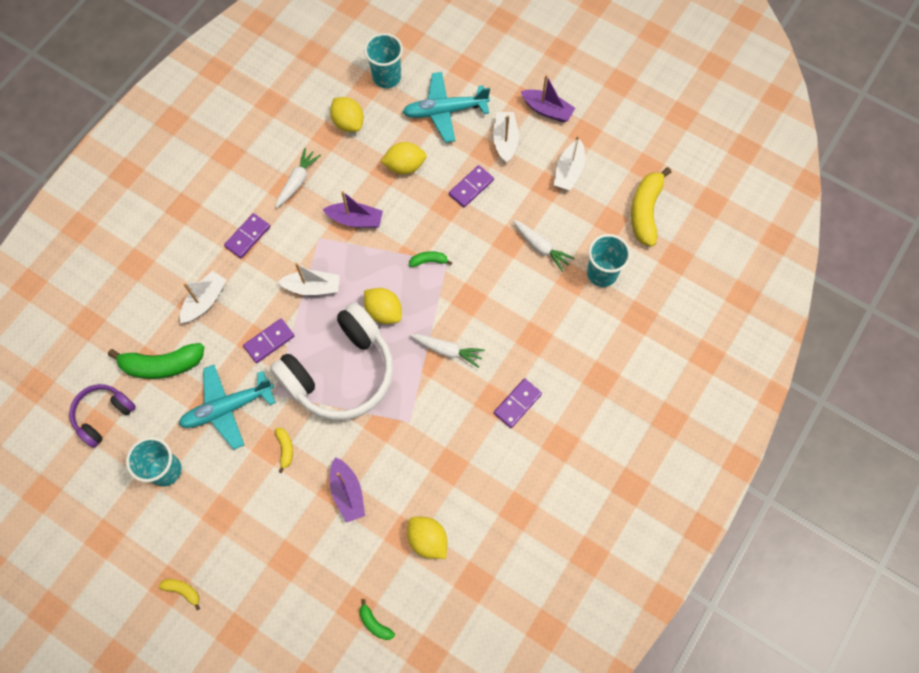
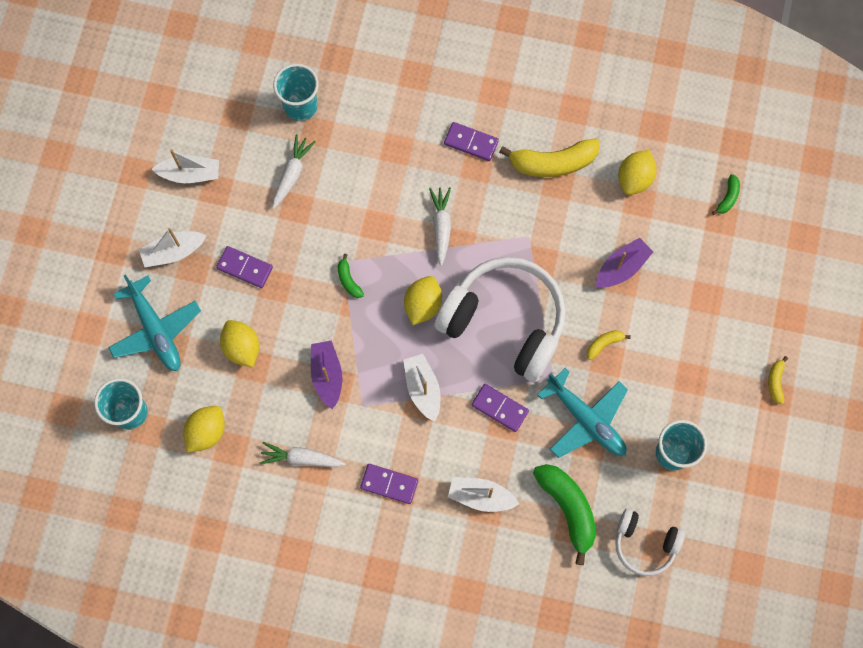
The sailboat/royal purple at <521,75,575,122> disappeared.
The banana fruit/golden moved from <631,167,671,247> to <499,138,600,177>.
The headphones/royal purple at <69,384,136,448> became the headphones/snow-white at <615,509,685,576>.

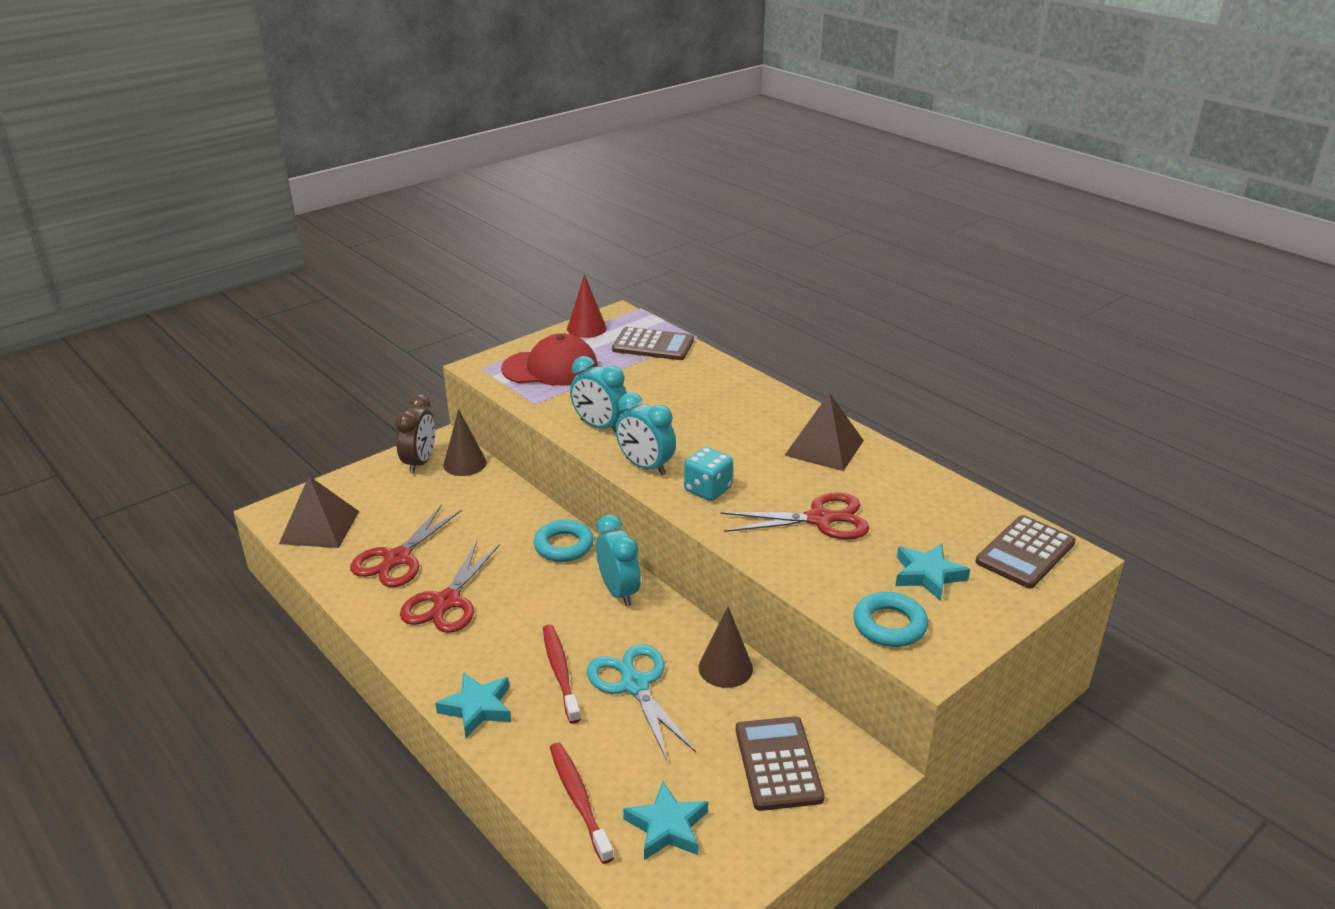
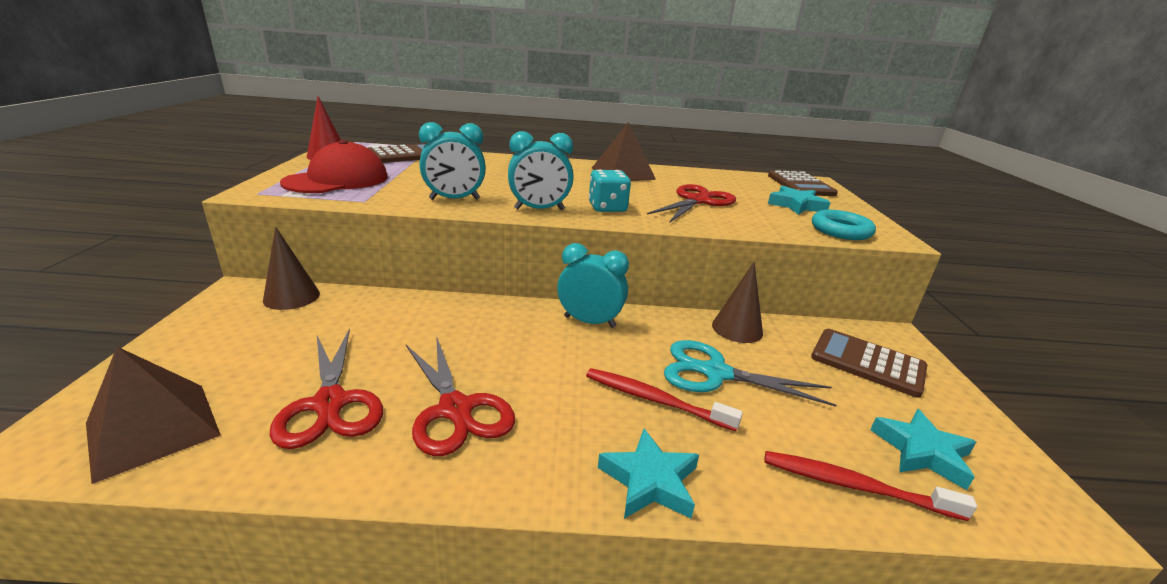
The clock/dark brown at <395,394,435,474> disappeared.
The ring/aqua at <534,520,594,562> disappeared.

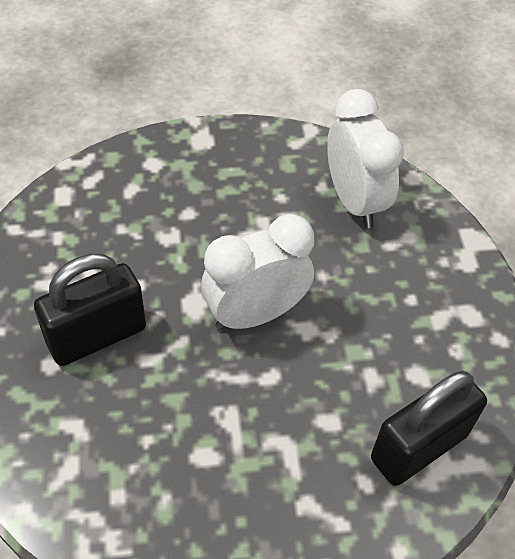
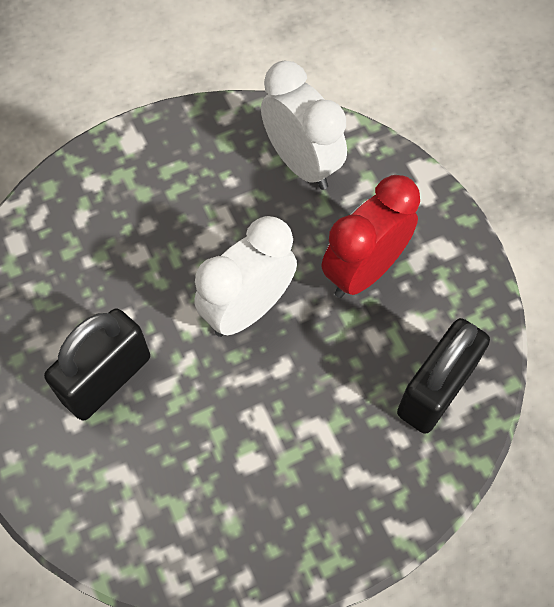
The clock/crimson at <322,175,420,298> appeared.

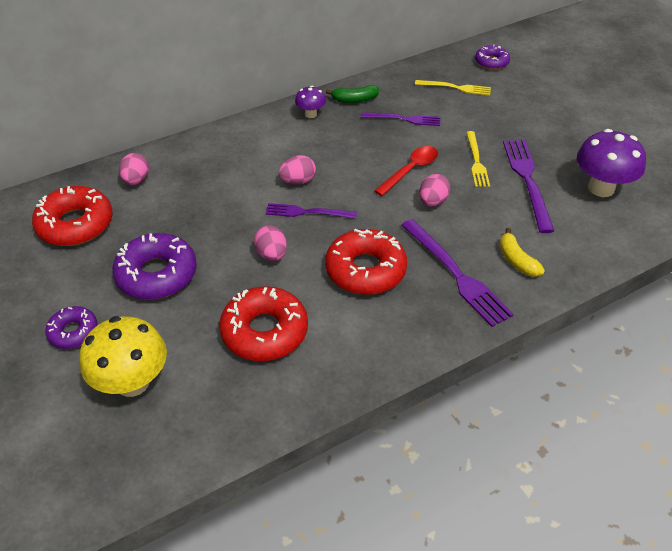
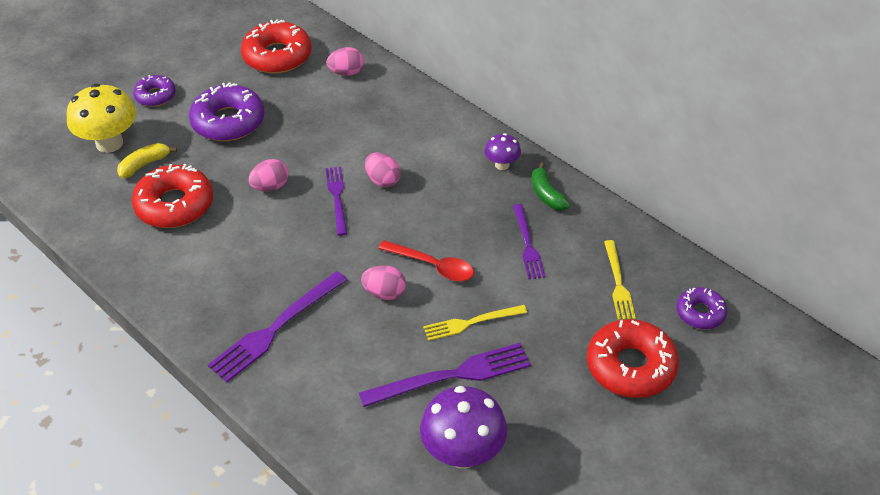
The banana fruit/golden moved from <500,228,545,277> to <117,143,177,178>.
The donut/crimson moved from <325,229,407,295> to <587,319,679,398>.

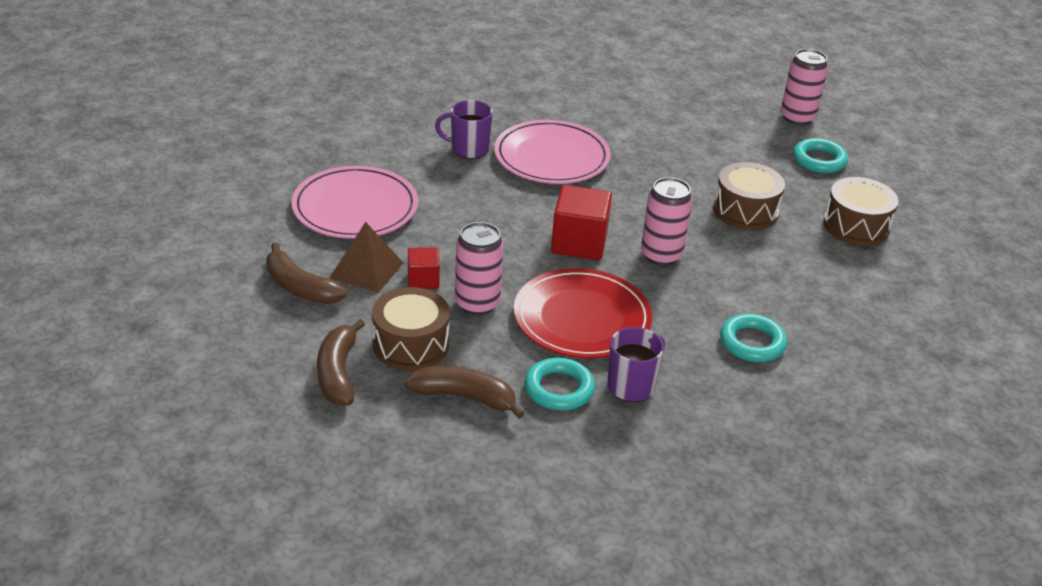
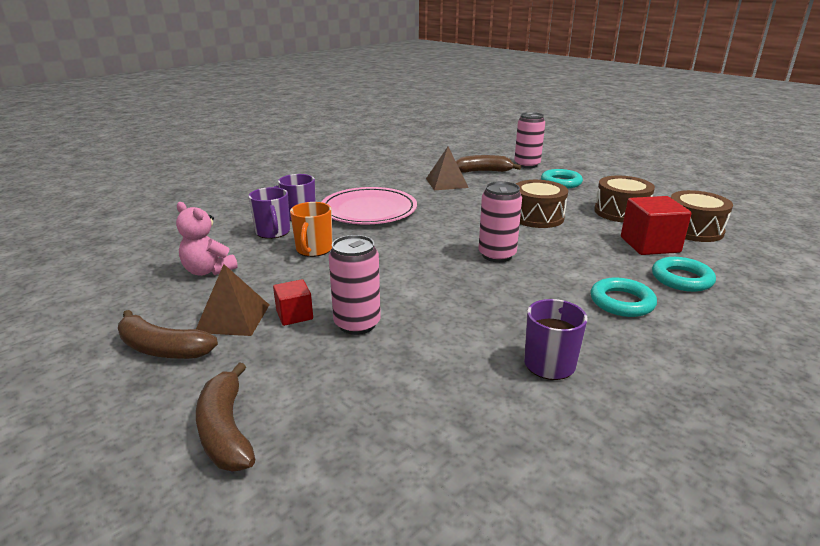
The flat dish/rosy at <292,166,418,239> was replaced by the stuffed bear/rosy at <176,202,238,276>.
The solid cube/crimson moved from <551,185,612,260> to <621,196,692,255>.
The flat dish/crimson at <514,268,652,358> disappeared.
The drum/dark brown moved from <372,287,450,371> to <671,190,733,242>.
The ring/aqua moved from <525,358,595,411> to <652,257,716,292>.
The banana fruit/dark brown moved from <405,366,525,419> to <456,155,521,173>.
The pyramid shape/dark brown at <426,146,469,190> appeared.
The mug/royal purple at <249,187,290,239> appeared.
The mug/bright orange at <290,202,332,257> appeared.

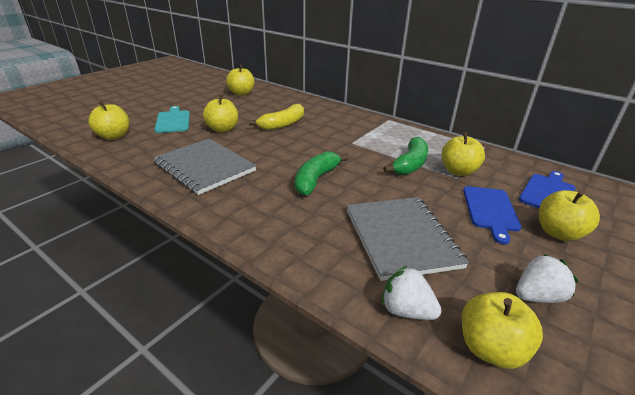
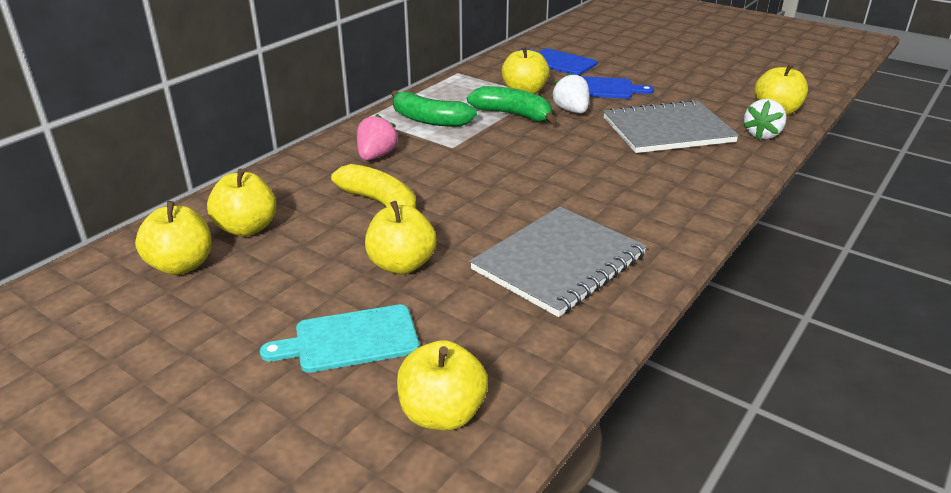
The banana fruit/emerald moved from <295,151,349,196> to <391,90,477,127>.
The apple fruit/golden moved from <539,190,600,241> to <207,169,277,236>.
The berry/snow-white moved from <516,254,579,303> to <552,72,589,113>.
The berry/rosy at <357,114,399,160> appeared.

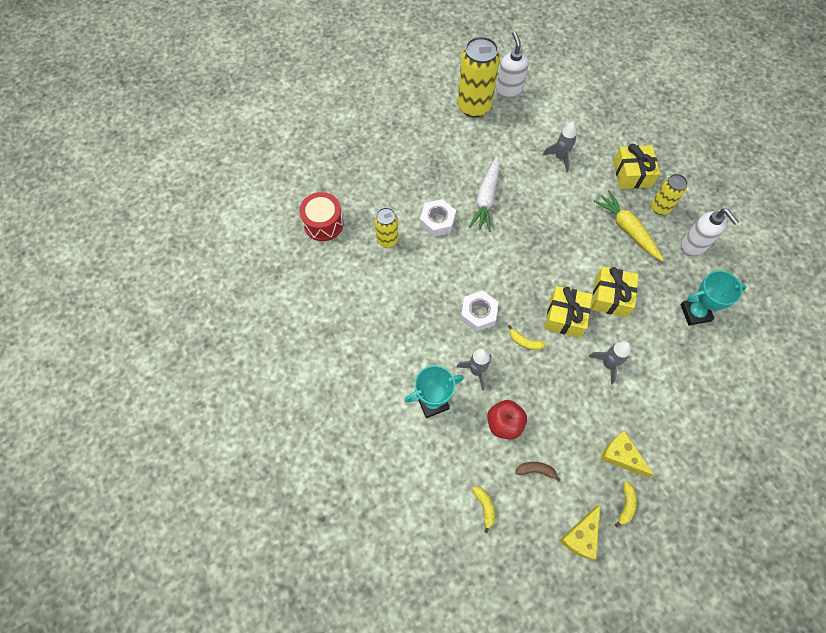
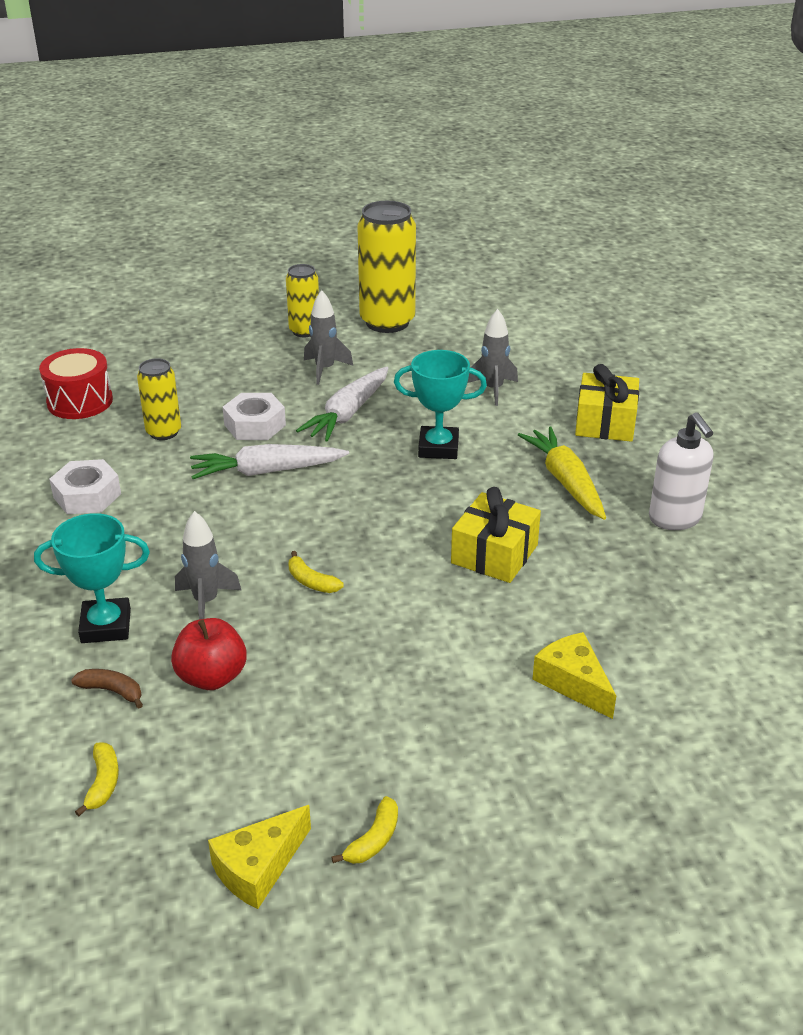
The pump bottle/snow-white at <496,31,529,99> disappeared.
The soda can/golden moved from <651,174,688,215> to <286,264,319,337>.
The trophy/aqua moved from <680,270,746,326> to <394,350,487,459>.
The wrapped gift/golden at <545,286,592,338> disappeared.
The nut/snow-white moved from <461,290,498,332> to <49,459,121,514>.
The spaceship/ash-grey moved from <588,341,631,385> to <304,290,353,385>.
The cheese/golden moved from <600,431,654,478> to <532,632,616,719>.
The banana fruit/dark brown moved from <515,462,561,482> to <71,669,143,709>.
The carrot/snow-white at <190,444,349,479> appeared.

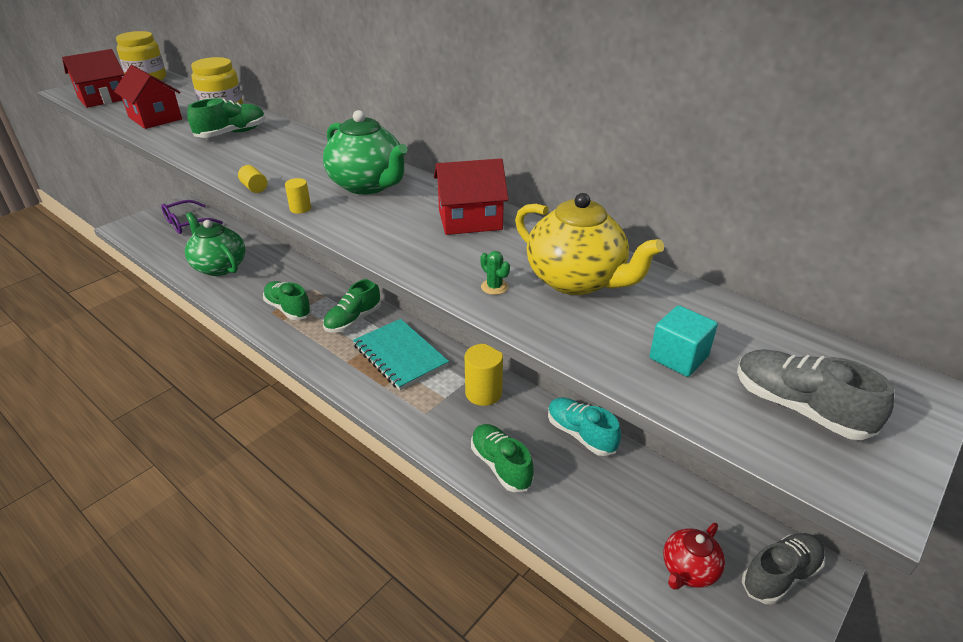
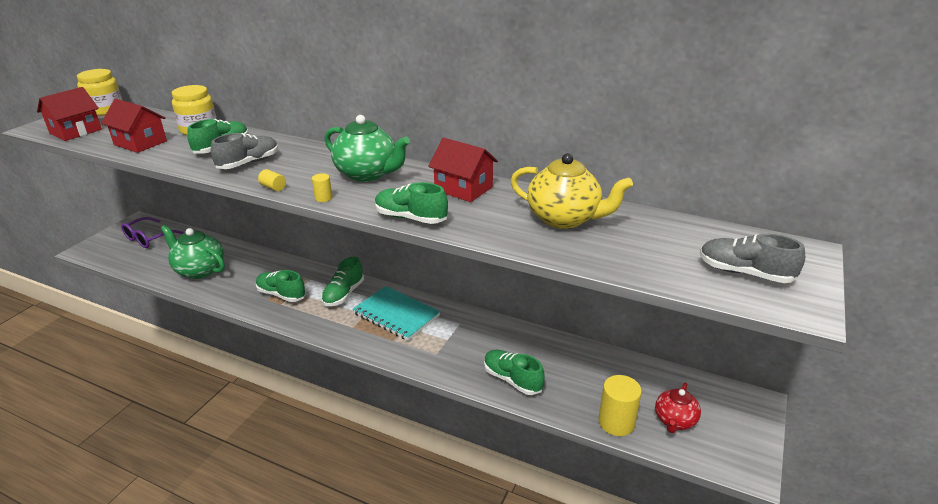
The house/crimson at <434,158,508,235> turned 60 degrees clockwise.
The saguaro cactus/emerald at <480,251,510,295> disappeared.
The solid cube/aqua at <649,305,718,377> disappeared.
The solid cylinder/golden moved from <465,344,503,406> to <599,375,642,436>.
The lace-up shoe/aqua at <548,398,621,456> disappeared.
The lace-up shoe/ash-grey moved from <742,533,826,605> to <211,133,278,169>.
The lace-up shoe/emerald at <375,182,448,224> appeared.

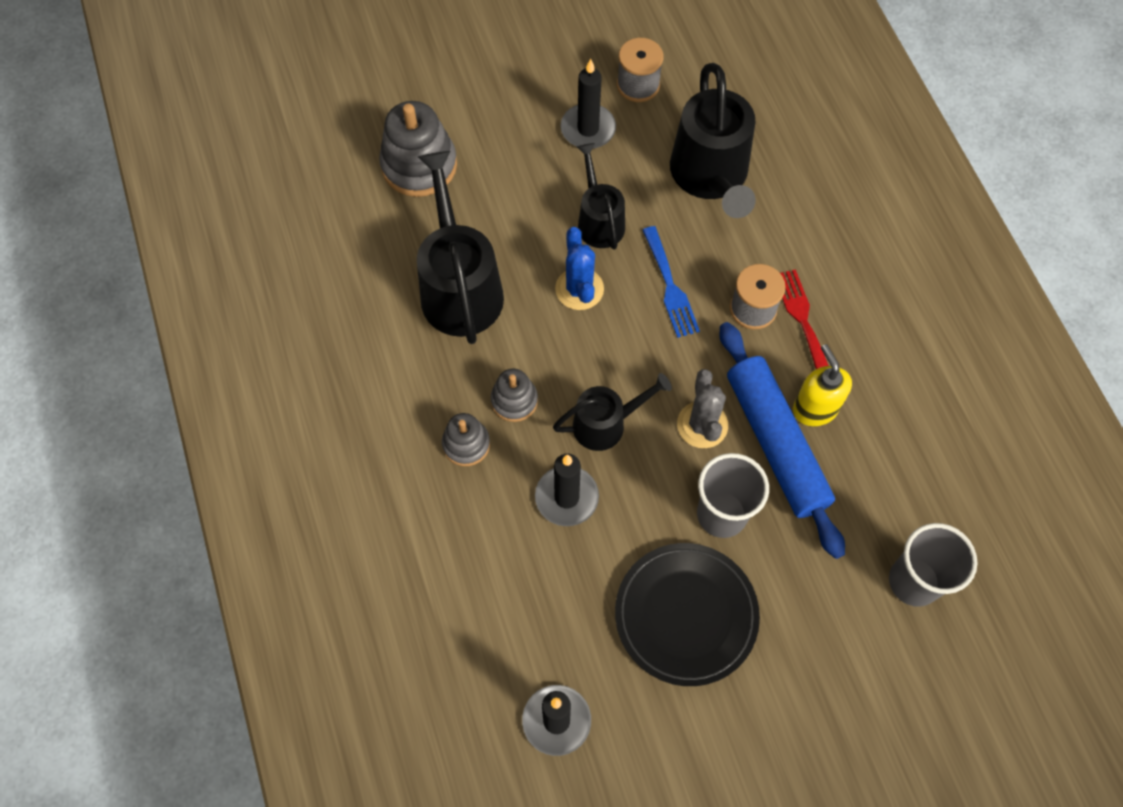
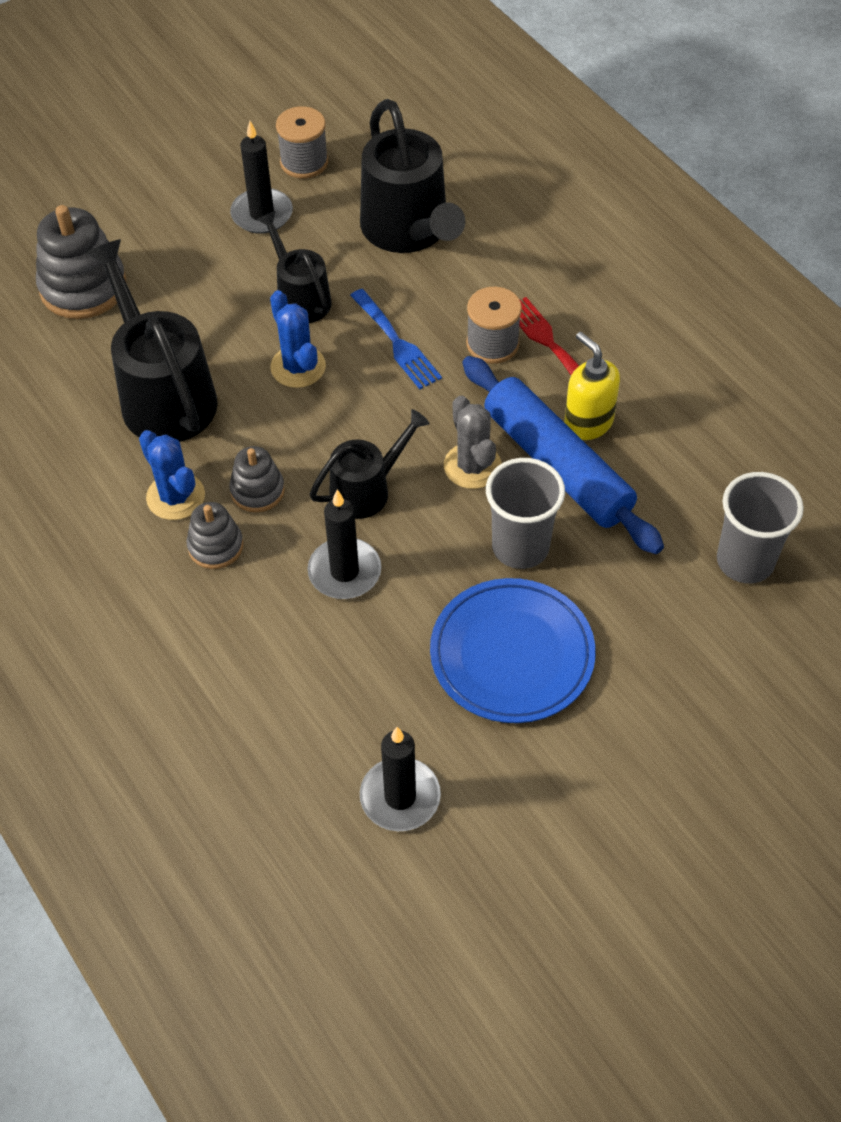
The flat dish/ebony at <615,543,760,686> became the flat dish/blue at <430,578,596,723>.
The saguaro cactus/blue at <139,430,205,520> appeared.

